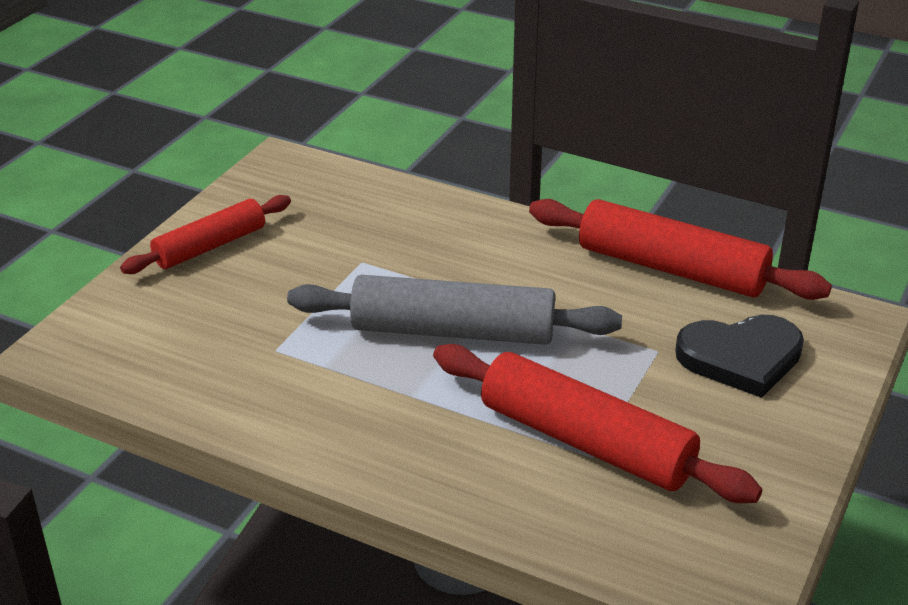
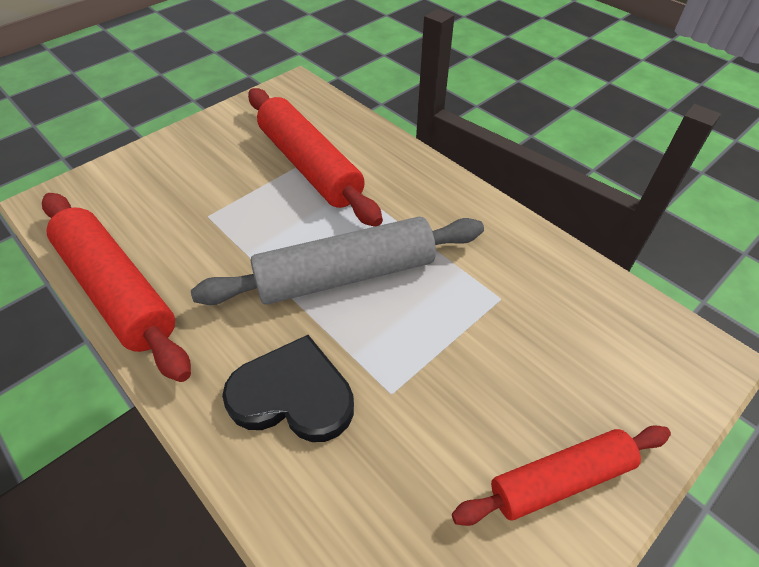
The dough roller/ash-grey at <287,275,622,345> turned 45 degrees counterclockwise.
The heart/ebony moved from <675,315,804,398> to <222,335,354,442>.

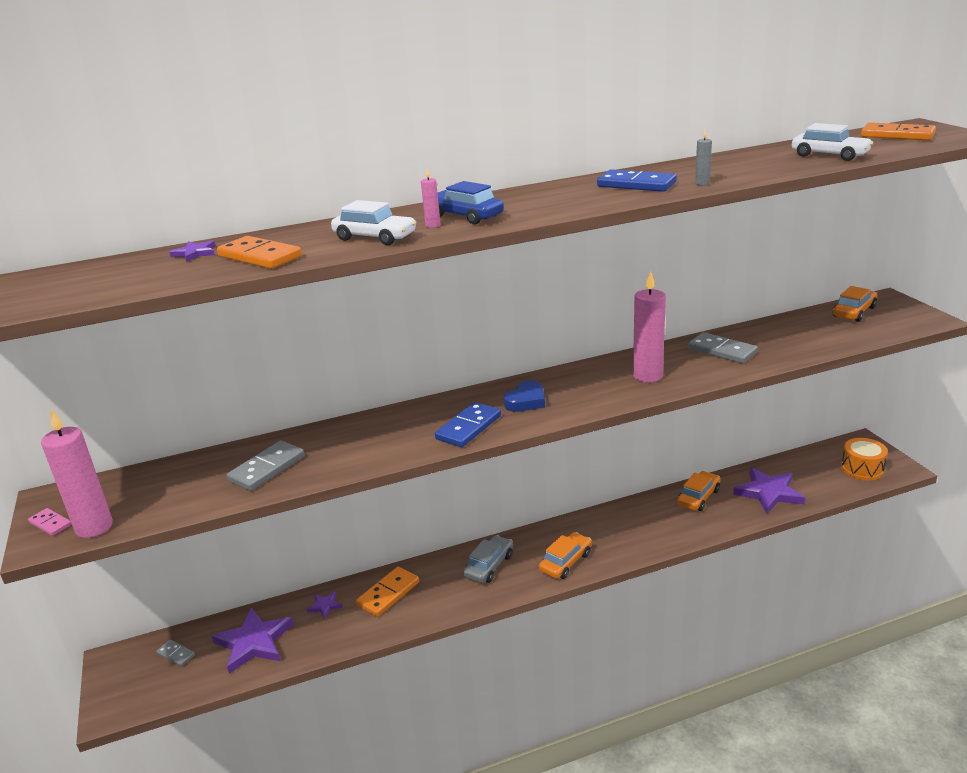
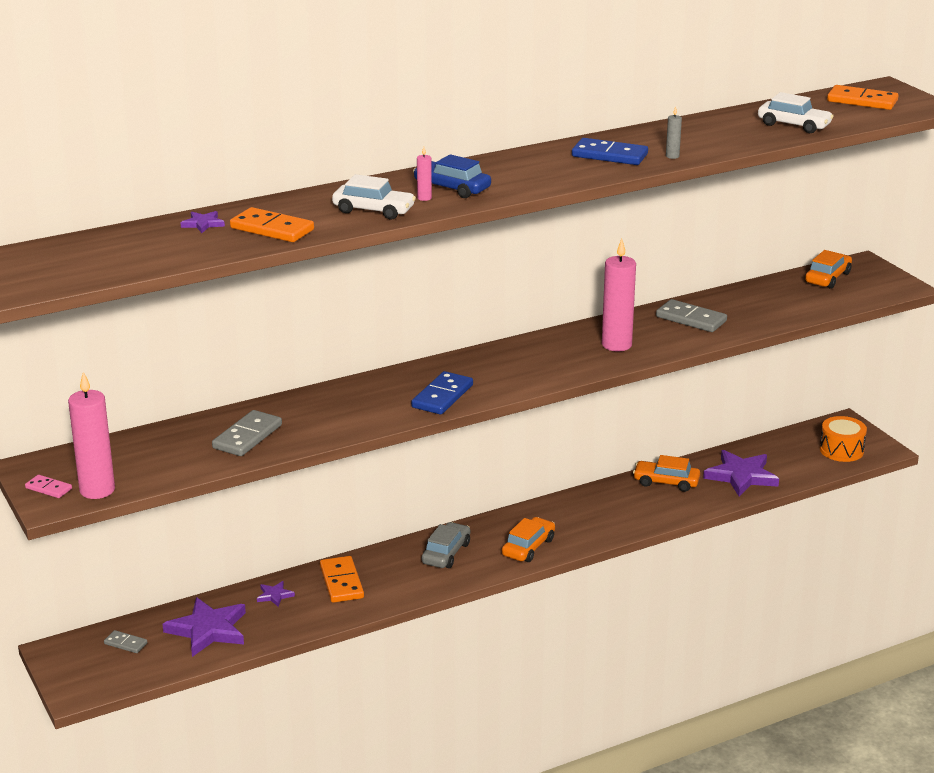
The heart/blue at <504,380,545,412> disappeared.
The toy car/bright orange at <677,471,721,511> turned 105 degrees counterclockwise.
The domino/bright orange at <356,566,419,617> turned 45 degrees counterclockwise.

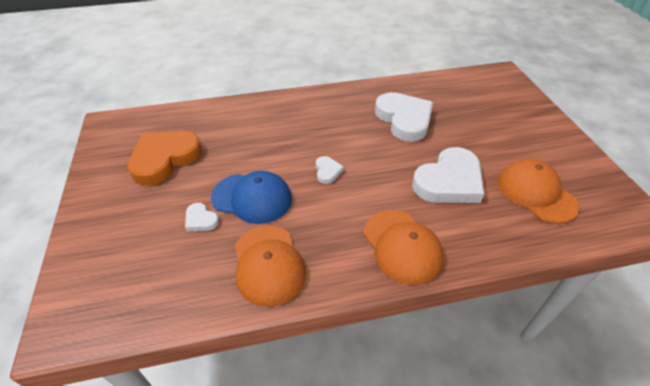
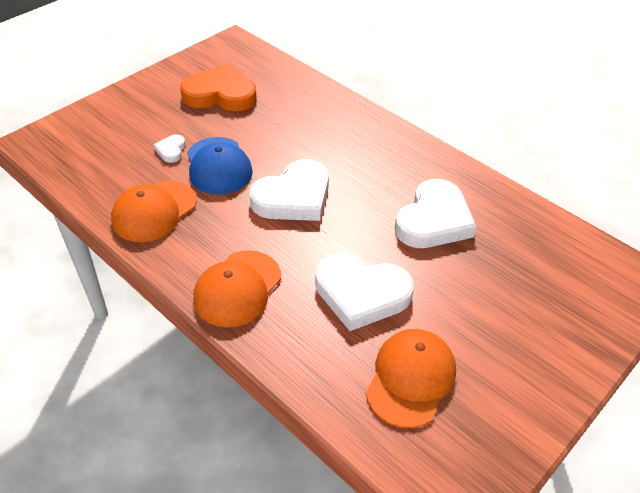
The heart/snow-white at <316,156,344,184> changed to 2.26 times the size.

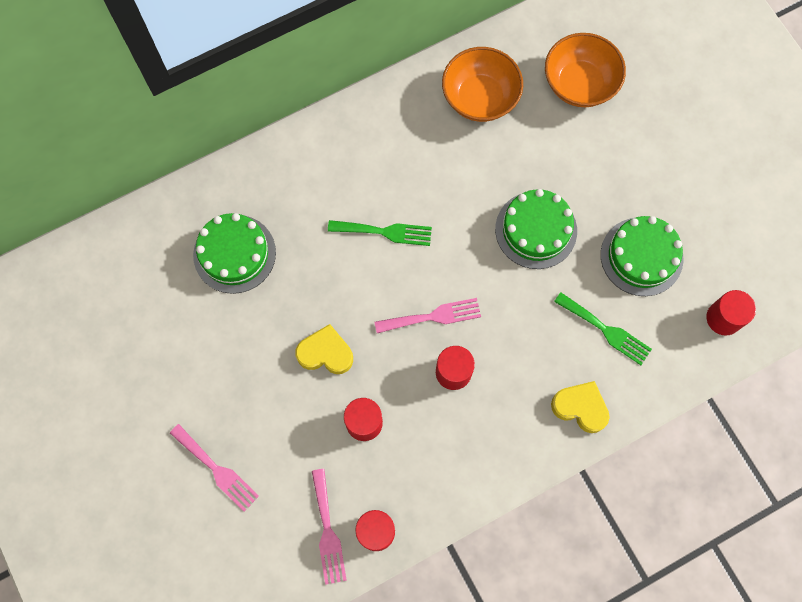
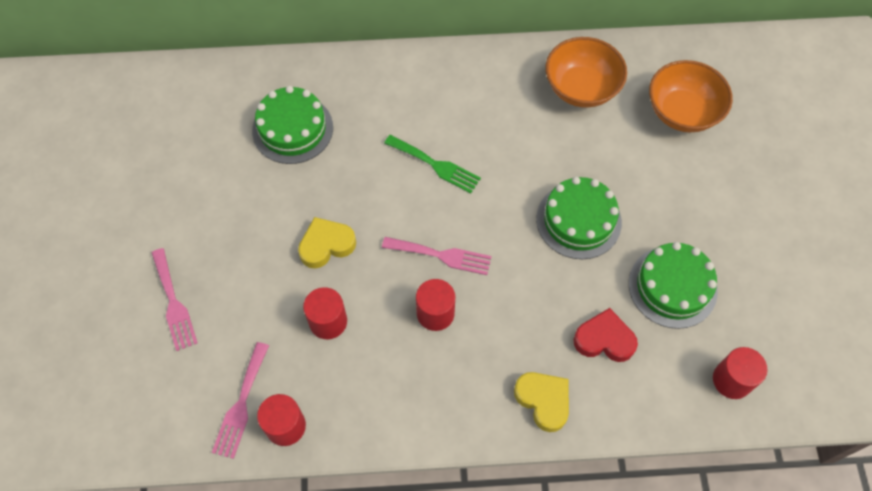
The fork/emerald at <554,292,652,365> was replaced by the heart/crimson at <573,308,638,362>.
The heart/golden at <296,324,353,374> turned 60 degrees counterclockwise.

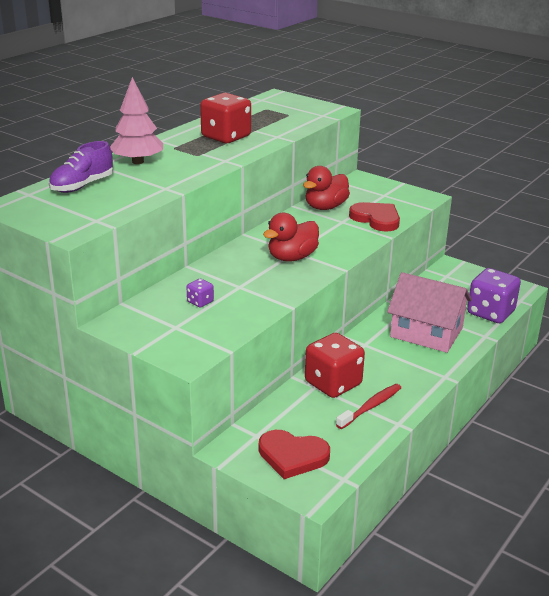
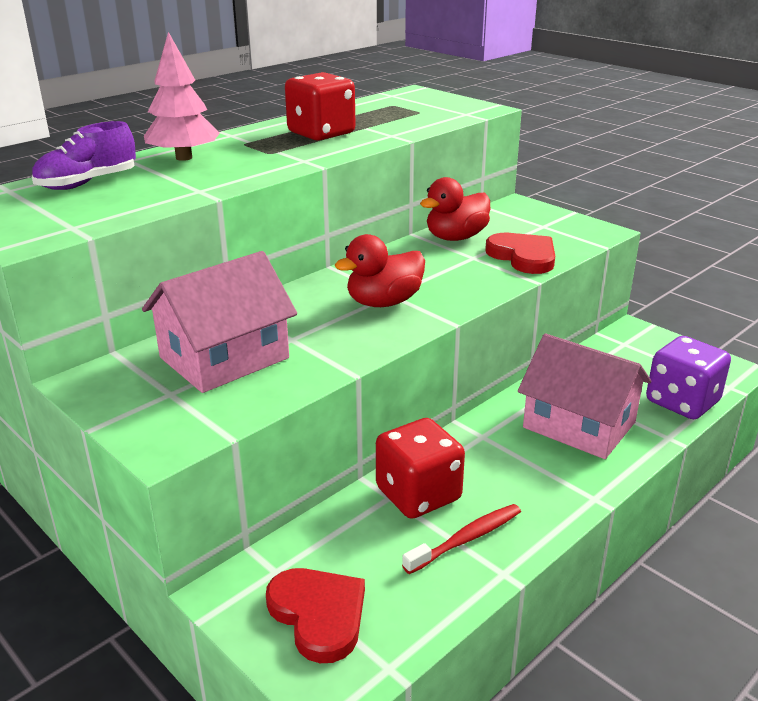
The dice/royal purple at <186,279,214,308> was replaced by the house/rosy at <142,251,297,393>.
The heart/crimson at <259,430,330,479> turned 150 degrees counterclockwise.

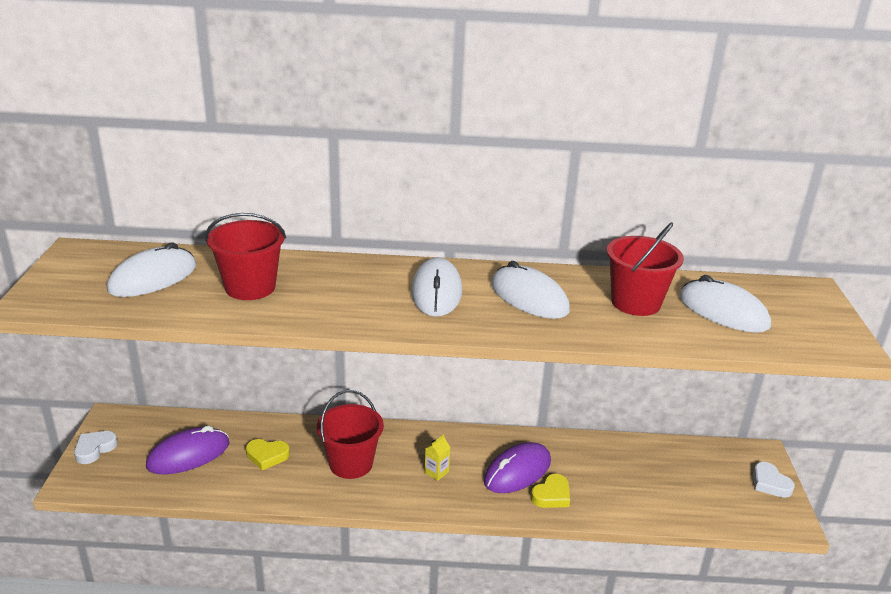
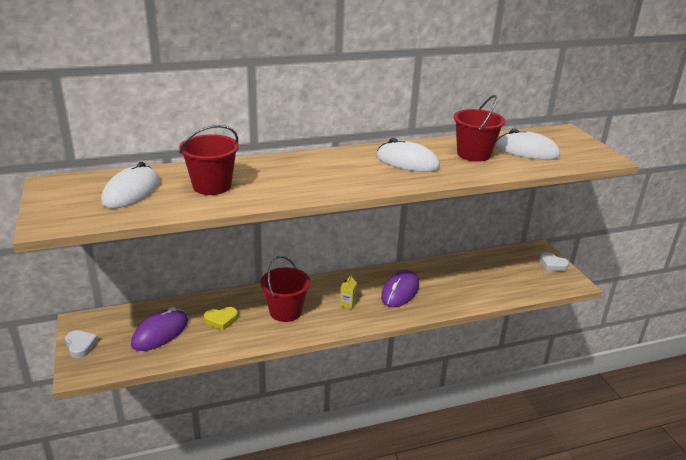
The mouse/snow-white at <411,257,462,317> disappeared.
The heart/snow-white at <74,431,118,464> turned 135 degrees clockwise.
The heart/golden at <531,474,570,508> disappeared.

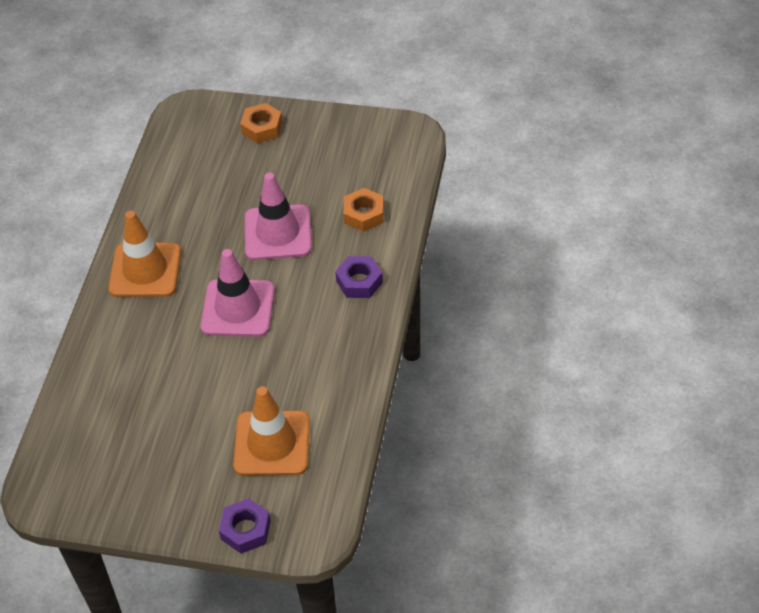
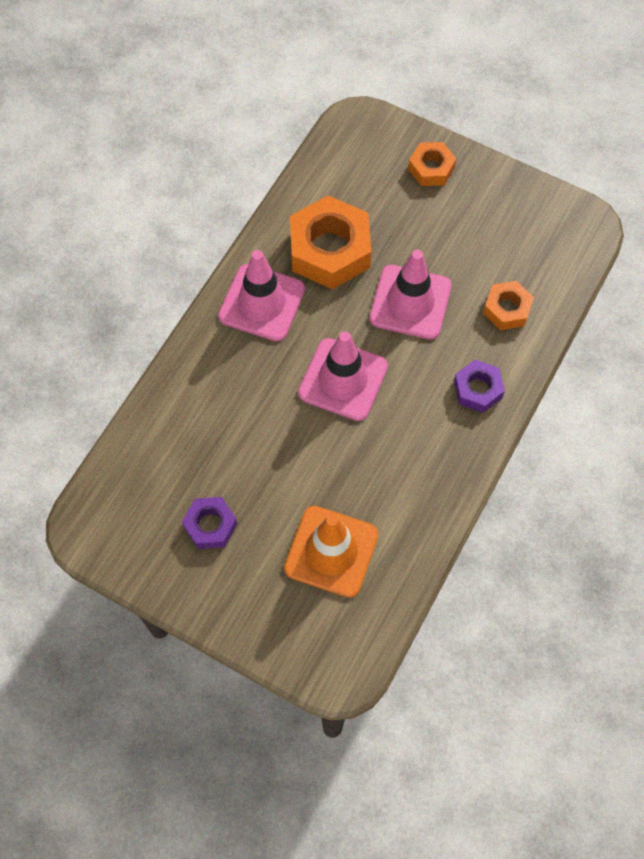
The traffic cone/bright orange at <108,211,181,297> became the traffic cone/rosy at <218,250,305,341>.
The nut/royal purple moved from <219,498,271,554> to <182,497,237,549>.
The nut/bright orange at <290,196,371,289> appeared.

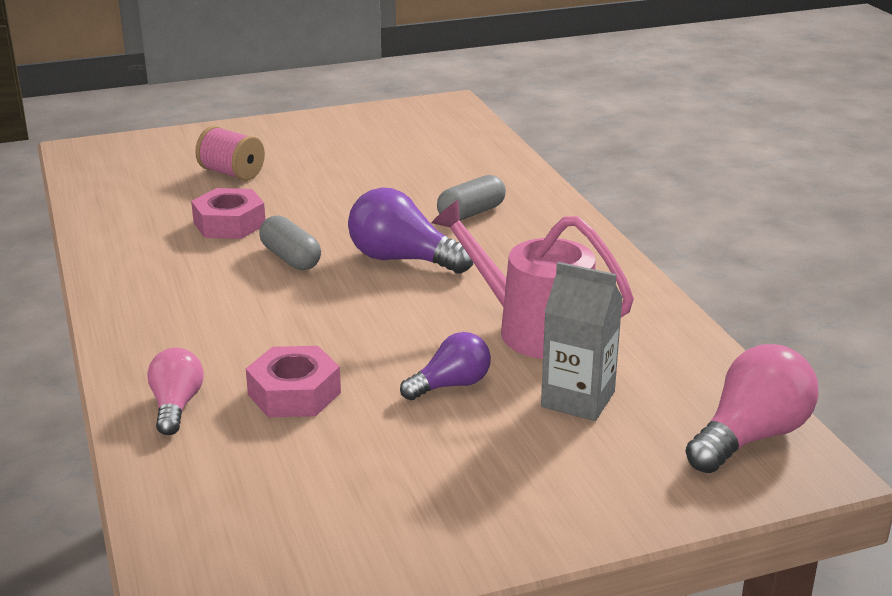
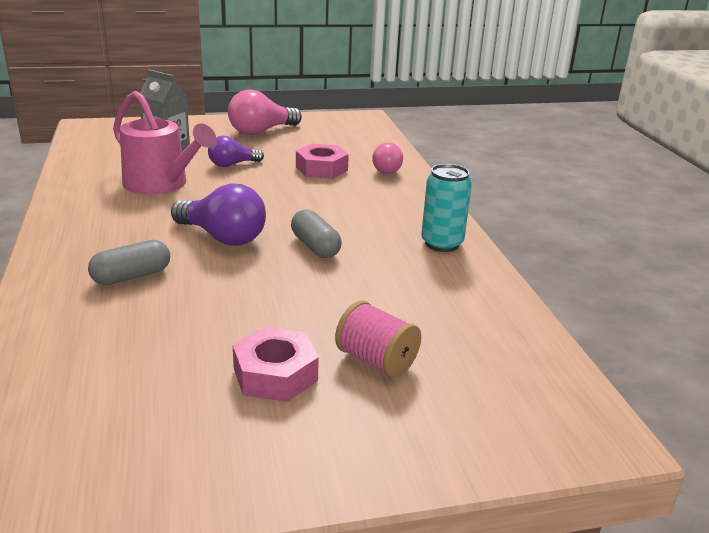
The nut/rosy moved from <191,188,265,239> to <233,327,319,402>.
The bulb/rosy moved from <685,344,818,473> to <228,89,302,135>.
The soda can/aqua at <421,164,472,252> appeared.

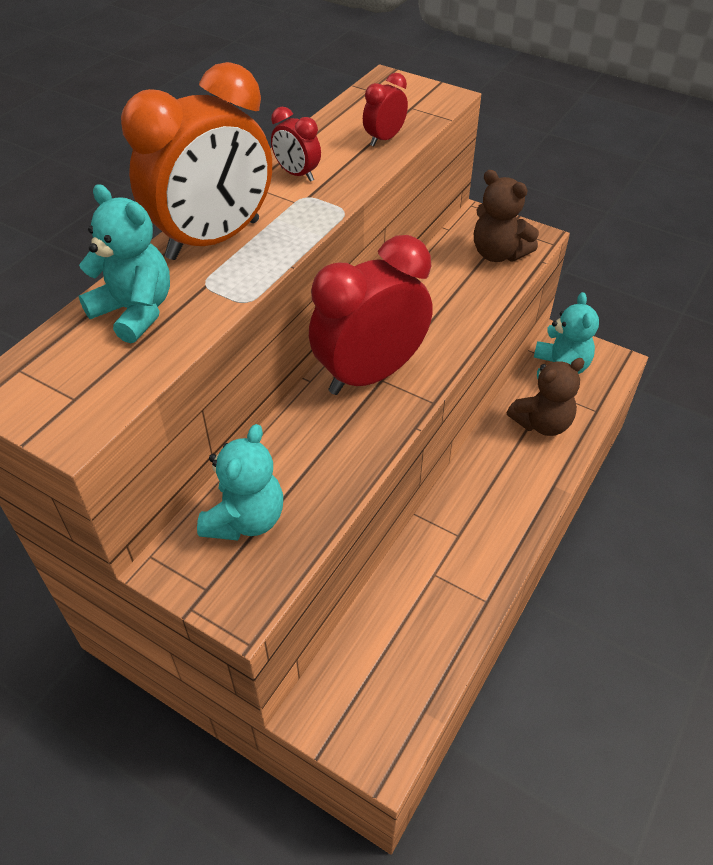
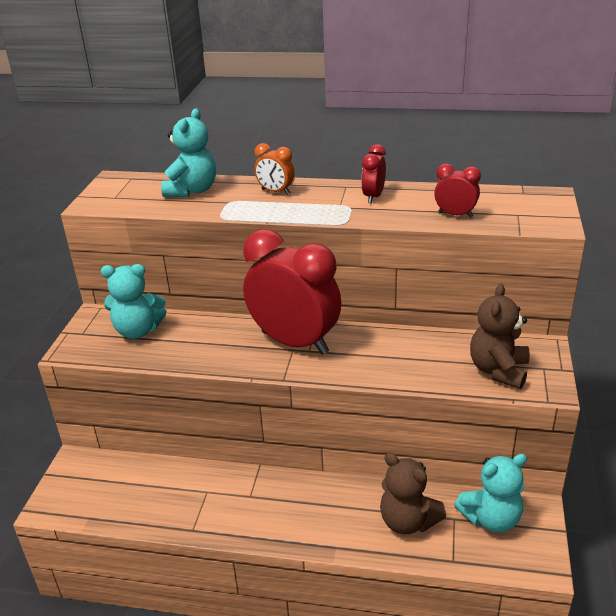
The clock/bright orange at <121,62,272,260> changed to 0.43 times the size.

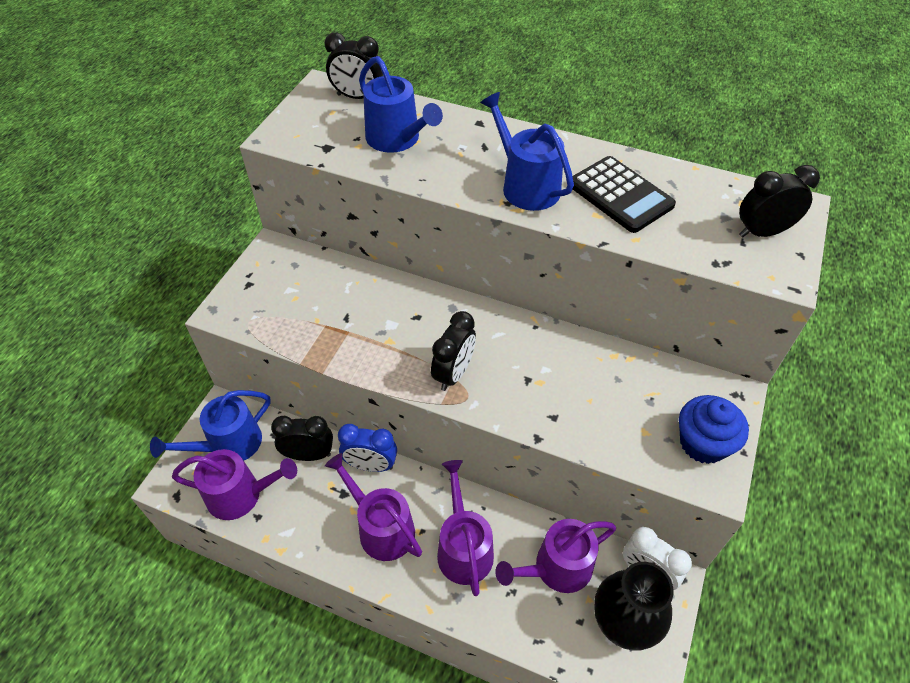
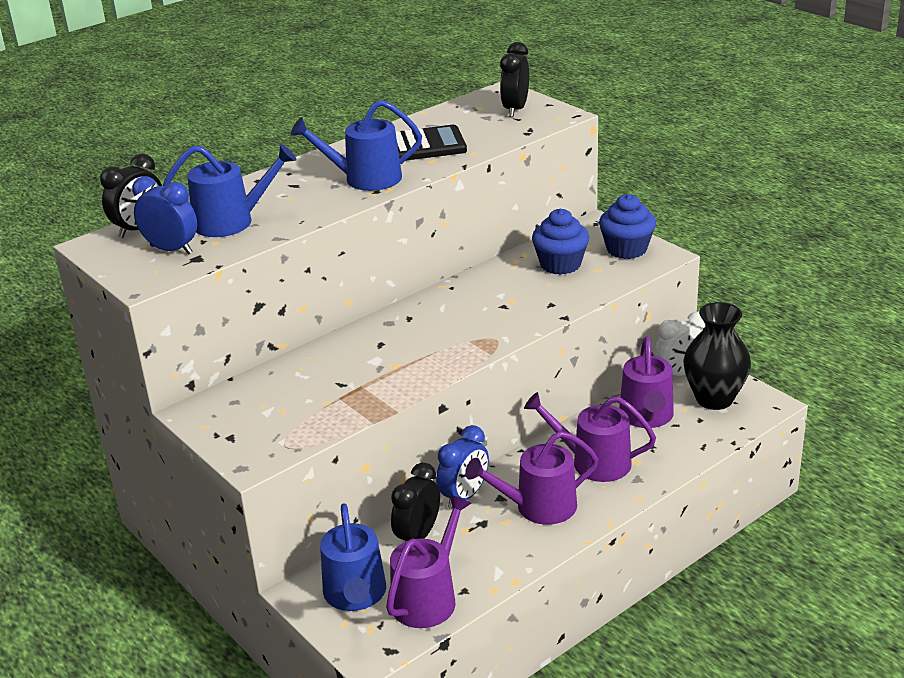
The clock/ebony at <431,311,476,391> disappeared.
The clock/blue at <132,176,197,254> appeared.
The cupcake/blue at <532,209,589,275> appeared.

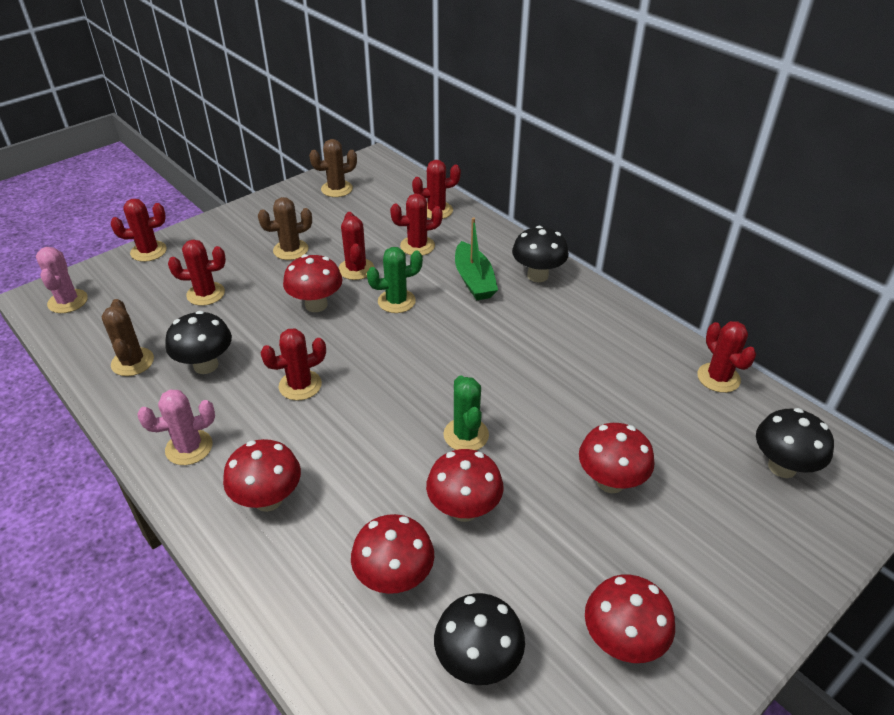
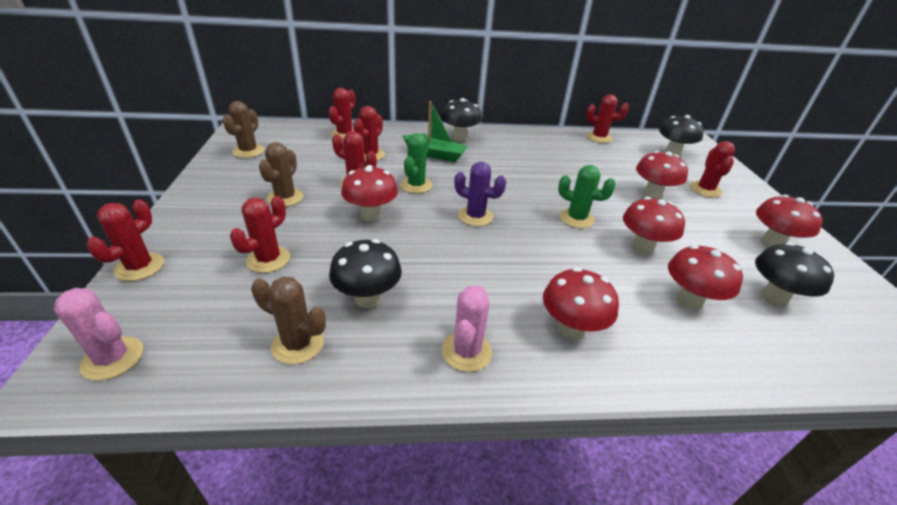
The saguaro cactus/crimson moved from <260,328,326,401> to <690,141,735,197>.
The saguaro cactus/royal purple at <454,162,506,226> appeared.

